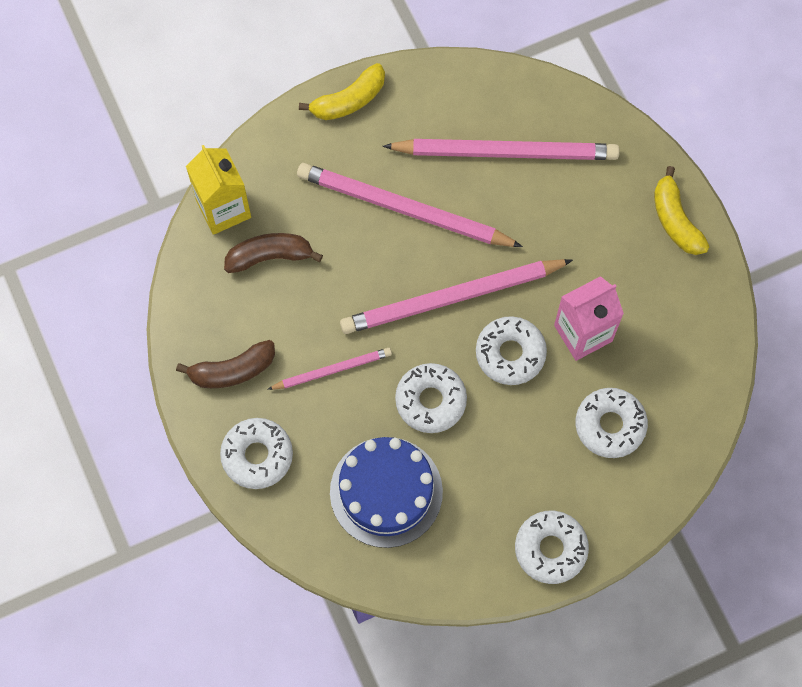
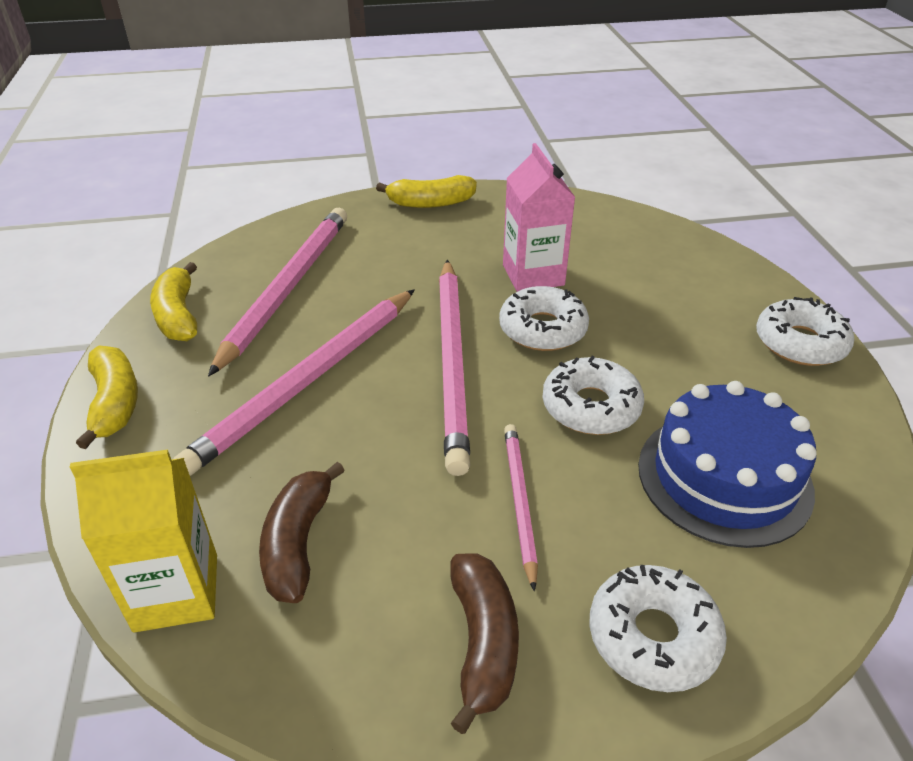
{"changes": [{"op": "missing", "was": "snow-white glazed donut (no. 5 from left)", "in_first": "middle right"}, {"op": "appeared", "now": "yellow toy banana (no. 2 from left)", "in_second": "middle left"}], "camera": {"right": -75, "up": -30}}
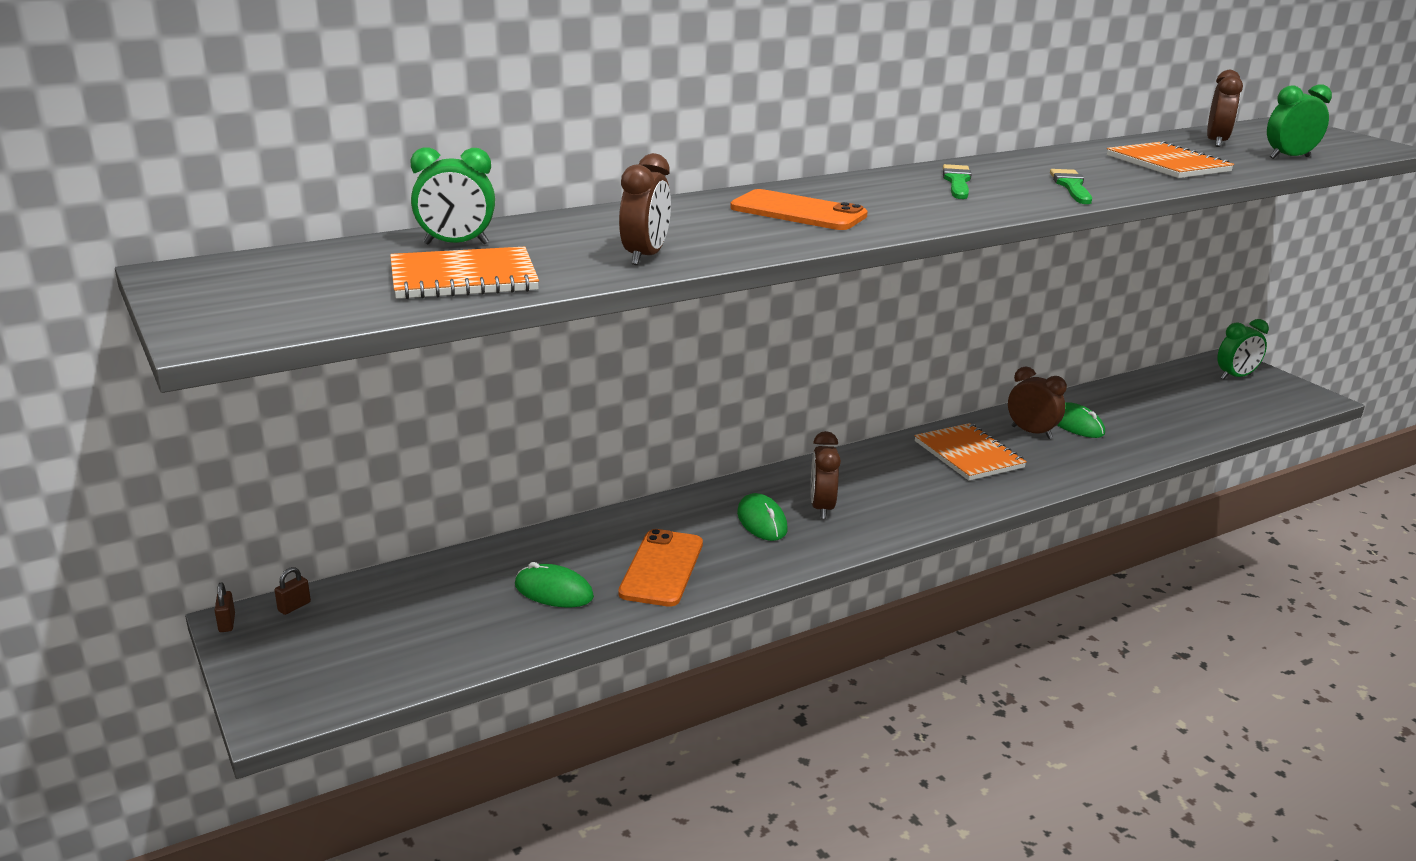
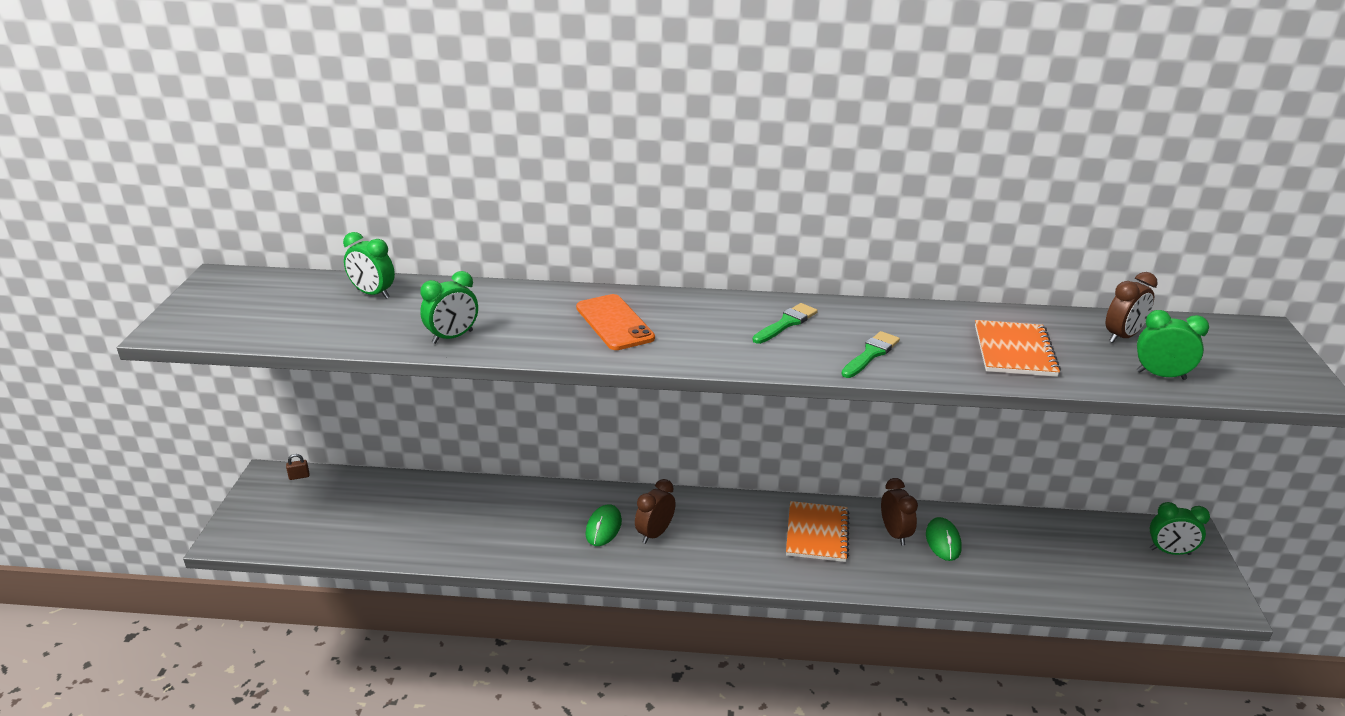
{"changes": [{"op": "colour", "was": "dark brown bedside clock (no. 1 from left)", "now": "leaf-green bedside clock (no. 2 from left)", "in_first": "top centre", "in_second": "centre"}, {"op": "missing", "was": "orange notebook (no. 1 from left)", "in_first": "top left"}, {"op": "missing", "was": "orange mobile phone (no. 1 from left)", "in_first": "centre"}, {"op": "missing", "was": "leaf-green computer mouse (no. 1 from left)", "in_first": "bottom centre"}, {"op": "missing", "was": "dark brown small lock (no. 1 from left)", "in_first": "bottom left"}], "camera": {"right": 35, "up": 5}}
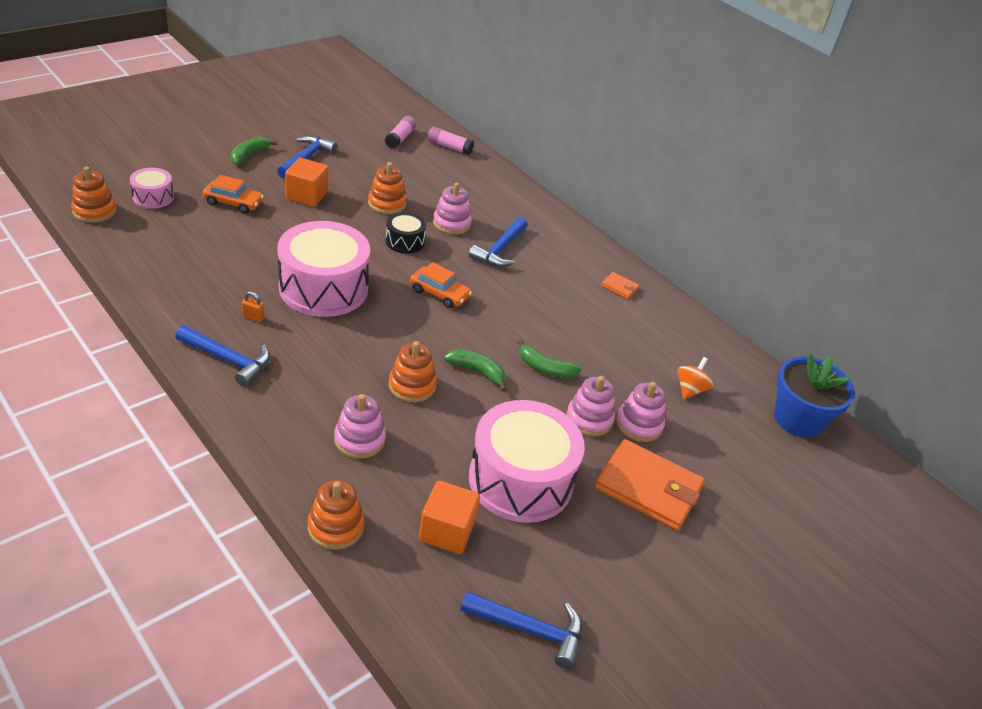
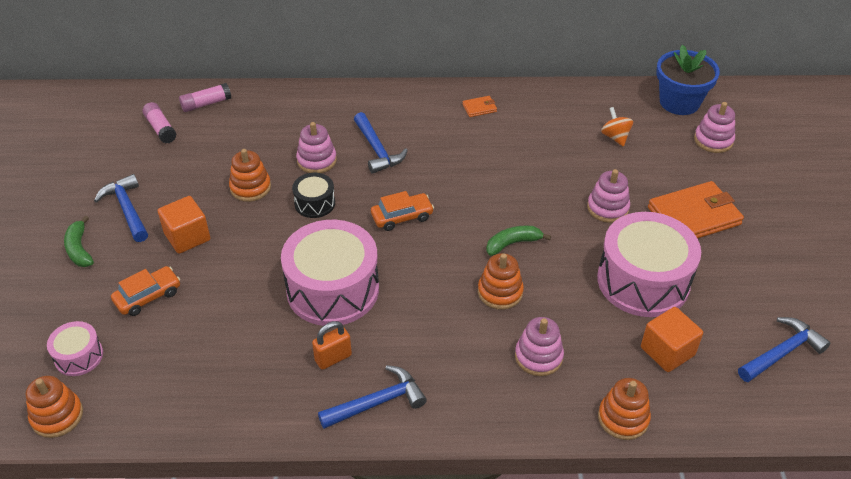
{"changes": [{"op": "size", "was": "orange small lock", "in_first": "middle left", "in_second": "bottom centre", "ratio": 1.63}, {"op": "missing", "was": "leaf-green toy banana (no. 3 from left)", "in_first": "centre"}, {"op": "relocated", "was": "rosy stacking rings (no. 4 from left)", "in_first": "centre", "in_second": "top right"}], "camera": {"right": -45, "up": 5}}
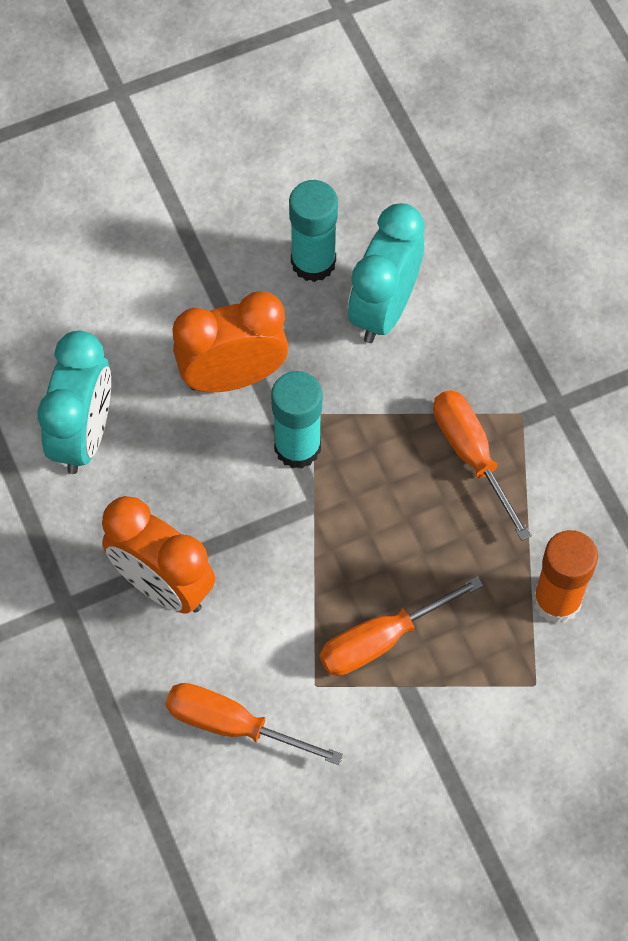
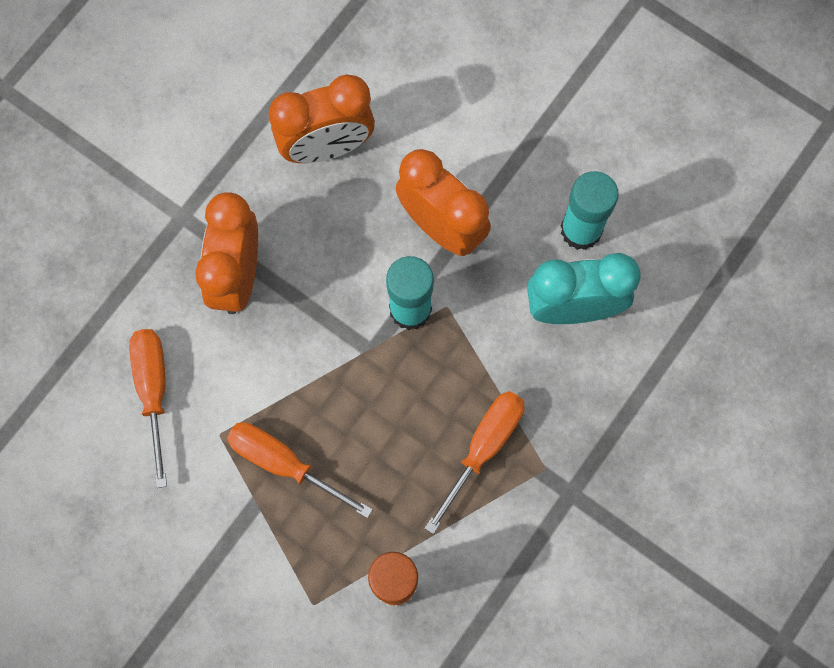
{"changes": [{"op": "colour", "was": "teal bedside clock (no. 1 from left)", "now": "orange bedside clock (no. 2 from left)", "in_first": "middle left", "in_second": "top centre"}], "camera": {"right": 60, "up": 10}}
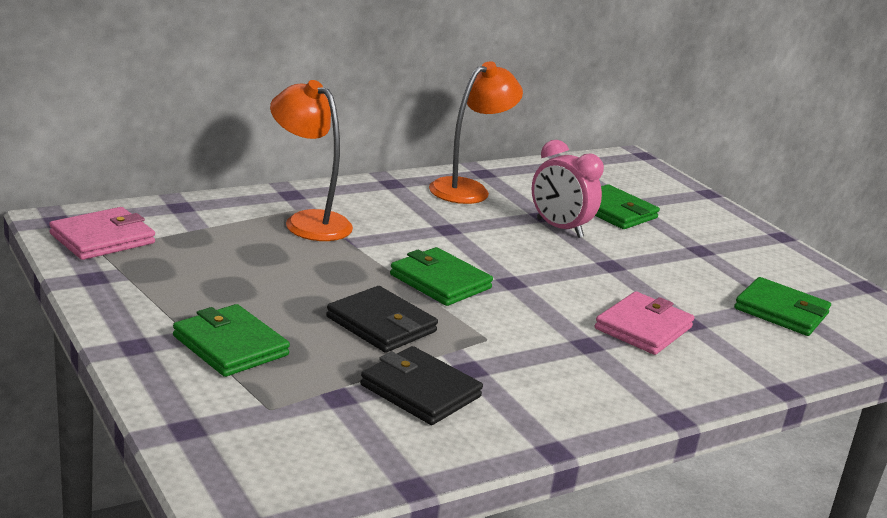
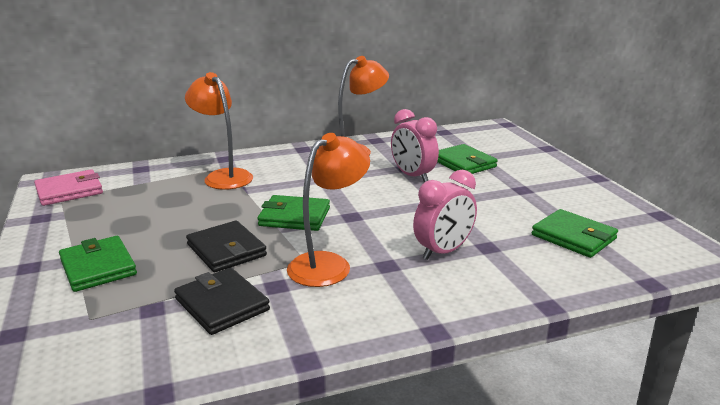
{"changes": [{"op": "spun", "was": "leaf-green card wallet (no. 2 from left)", "in_first": "centre", "in_second": "centre", "clockwise": -45}, {"op": "exchanged", "was": "rosy card wallet (no. 2 from left)", "now": "rosy bedside clock (no. 2 from left)", "in_first": "middle right", "in_second": "centre"}, {"op": "appeared", "now": "orange desk lamp (no. 2 from left)", "in_second": "centre"}], "camera": {"right": 15, "up": 0}}
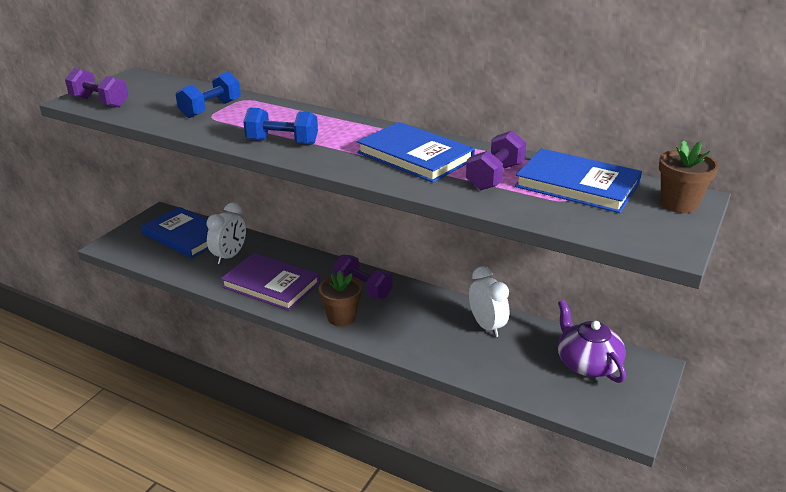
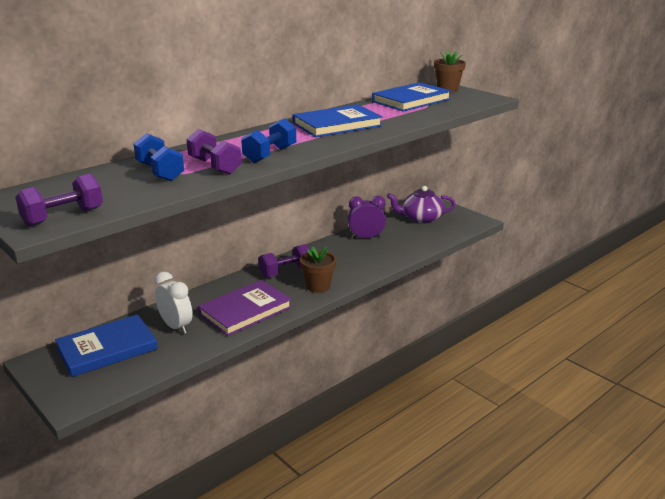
{"changes": [{"op": "relocated", "was": "purple dumbbell (no. 3 from left in the first image)", "now": "purple dumbbell (no. 2 from left)", "in_first": "top centre", "in_second": "top left"}, {"op": "colour", "was": "snow-white bedside clock (no. 2 from left)", "now": "purple bedside clock", "in_first": "centre", "in_second": "centre"}], "camera": {"right": -70, "up": -5}}
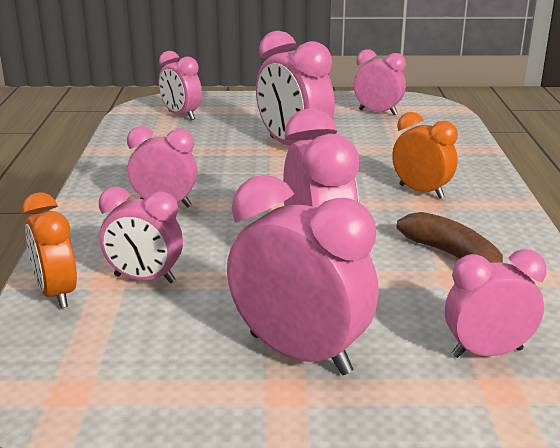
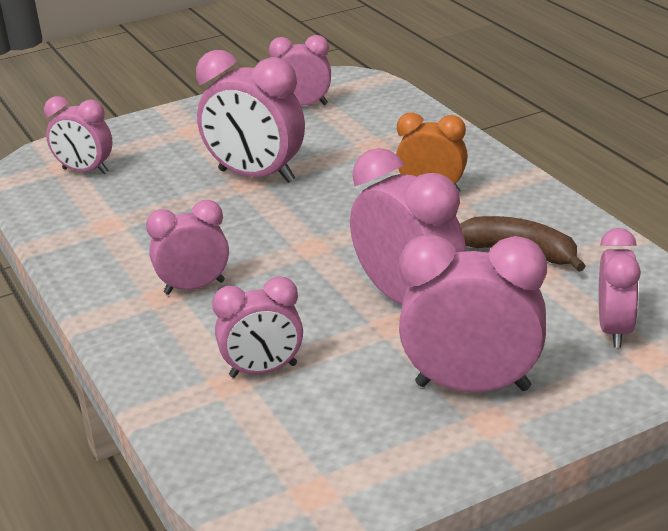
{"changes": [{"op": "missing", "was": "orange bedside clock (no. 1 from left)", "in_first": "middle left"}, {"op": "spun", "was": "rosy bedside clock (no. 8 from left)", "in_first": "bottom right", "in_second": "middle right", "clockwise": 135}], "camera": {"right": -25, "up": 5}}
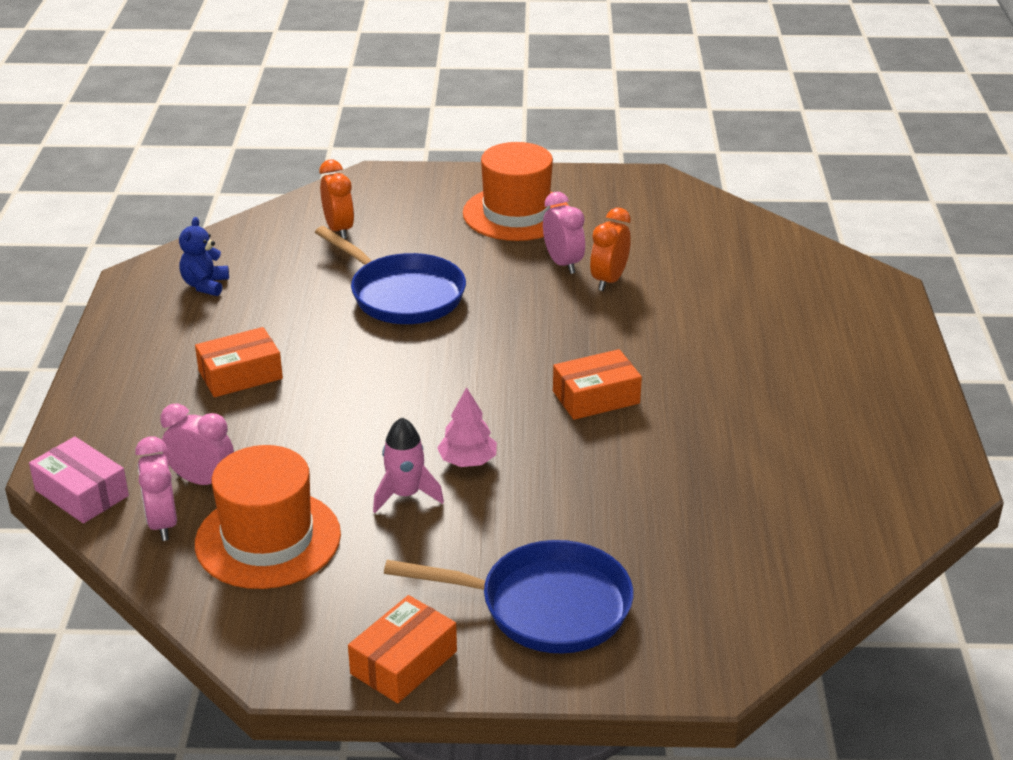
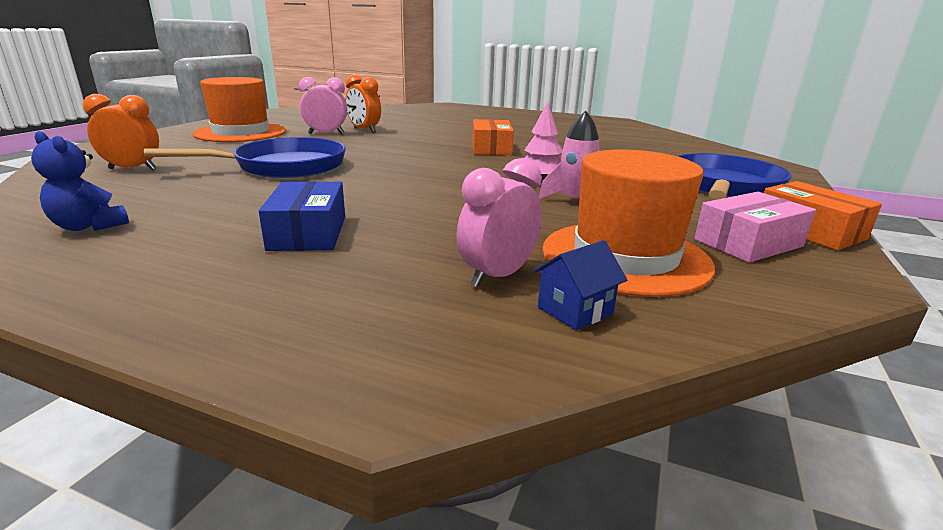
{"changes": [{"op": "colour", "was": "orange parcel (no. 1 from left)", "now": "royal blue parcel", "in_first": "middle left", "in_second": "middle left"}, {"op": "exchanged", "was": "rosy bedside clock (no. 1 from left)", "now": "royal blue cottage", "in_first": "middle left", "in_second": "centre"}, {"op": "relocated", "was": "rosy parcel", "in_first": "middle left", "in_second": "middle right"}], "camera": {"right": -70, "up": -10}}
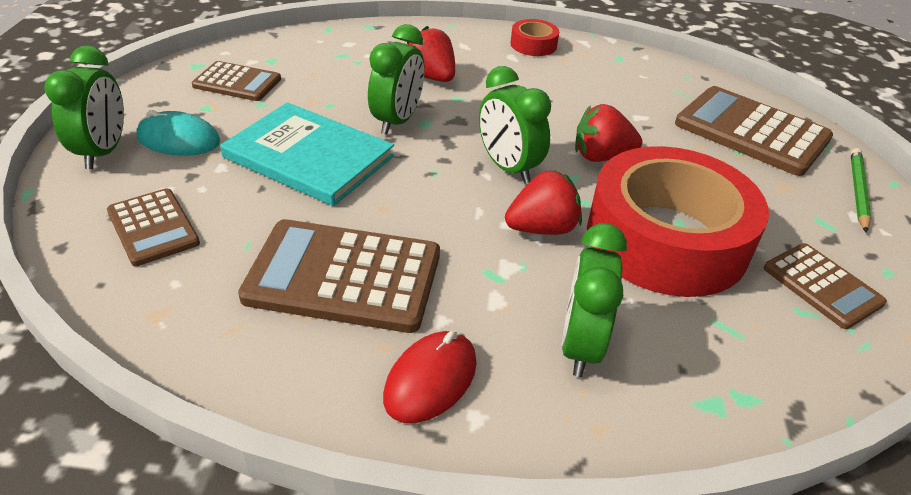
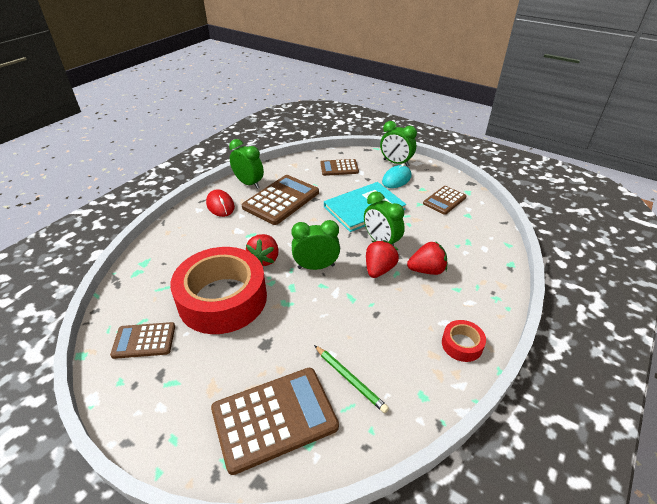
{"changes": [{"op": "relocated", "was": "red berry (no. 3 from left in the first image)", "now": "red berry (no. 2 from left)", "in_first": "top right", "in_second": "centre"}, {"op": "relocated", "was": "leaf-green pencil", "in_first": "middle right", "in_second": "bottom centre"}, {"op": "relocated", "was": "leaf-green bedside clock (no. 4 from left in the first image)", "now": "leaf-green bedside clock (no. 1 from left)", "in_first": "centre", "in_second": "top centre"}], "camera": {"right": 120, "up": 0}}
